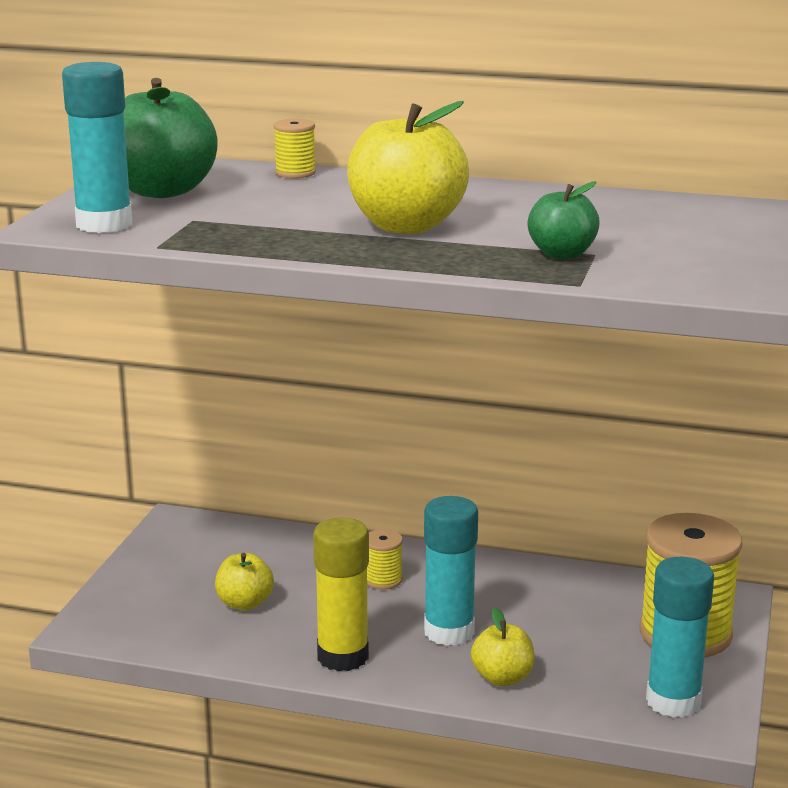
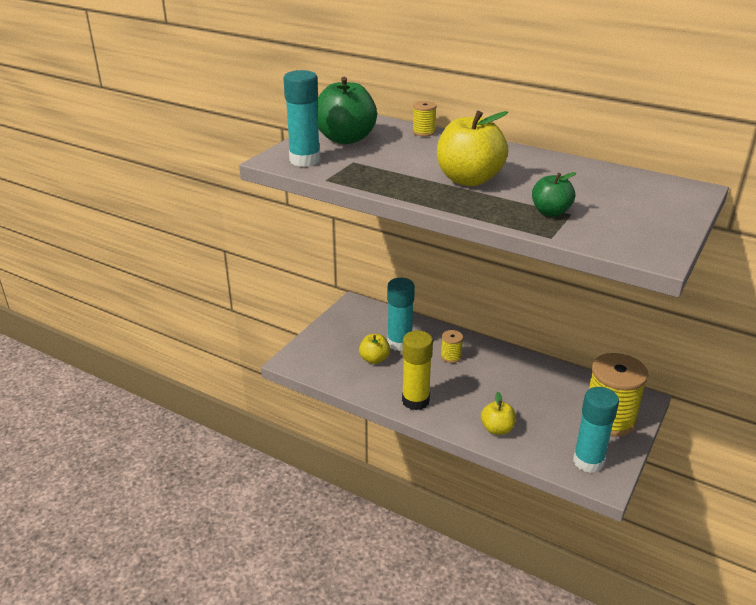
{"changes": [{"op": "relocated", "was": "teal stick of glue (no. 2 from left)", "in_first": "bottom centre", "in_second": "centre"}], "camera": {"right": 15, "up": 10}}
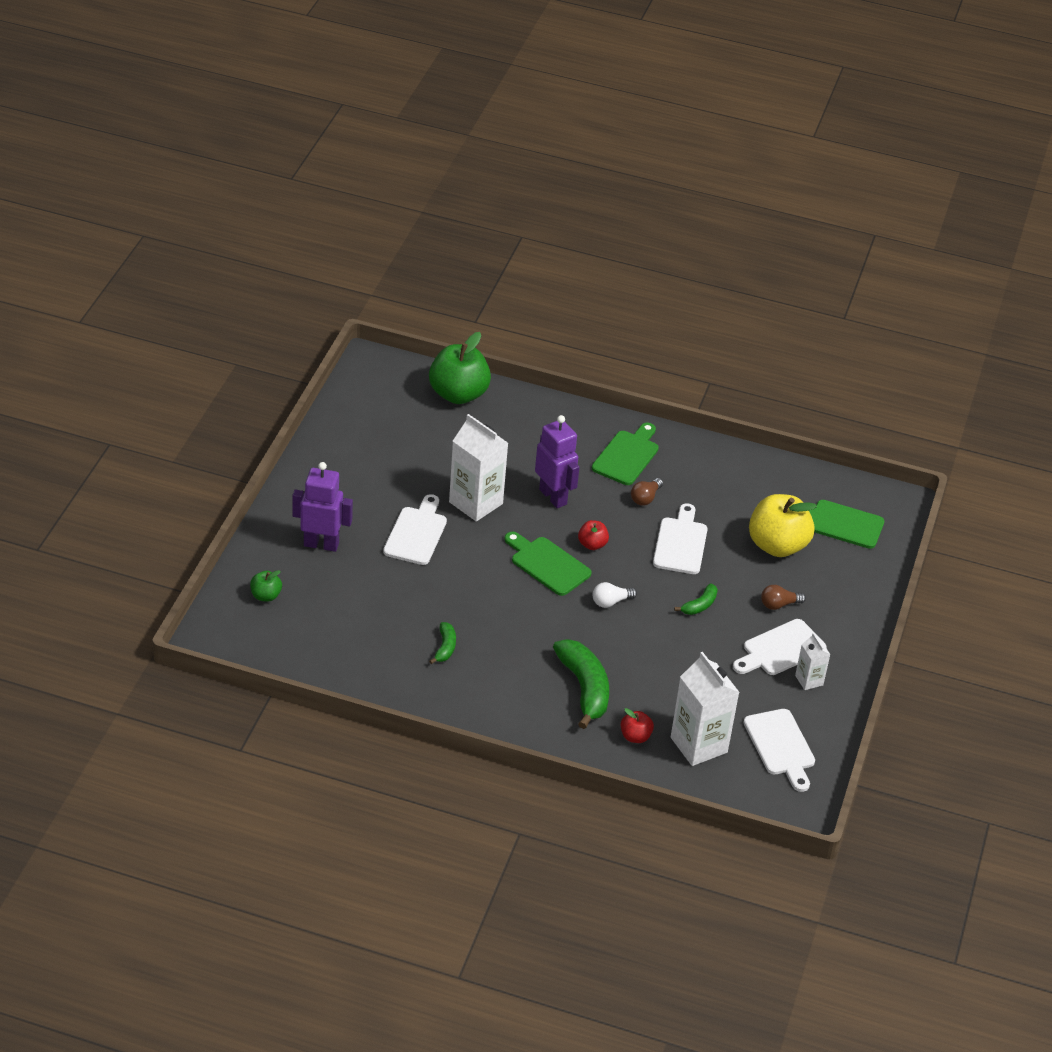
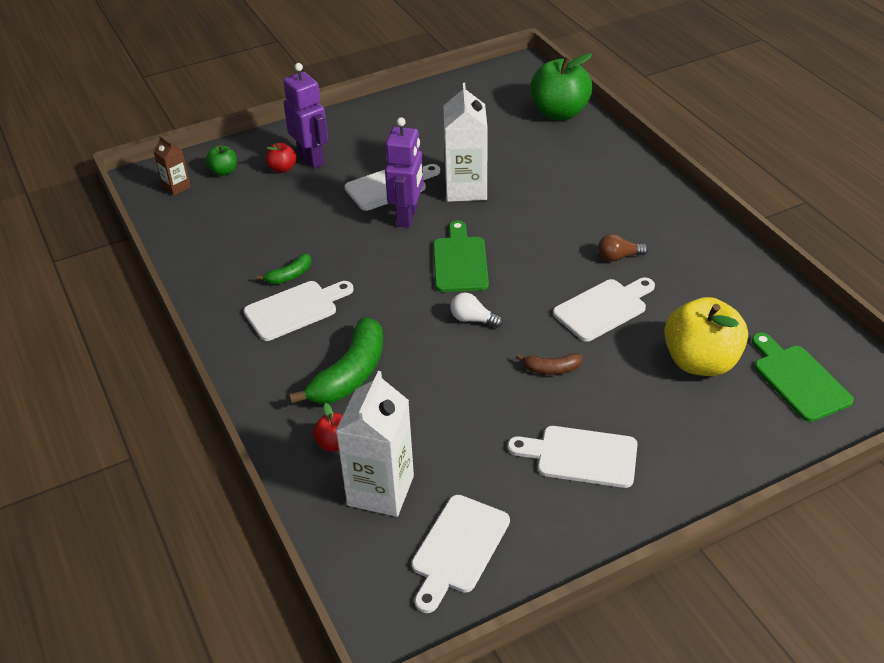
{"changes": [{"op": "relocated", "was": "purple robot figure (no. 2 from left)", "in_first": "centre", "in_second": "top centre"}, {"op": "missing", "was": "leaf-green chopping board (no. 2 from left)", "in_first": "centre"}, {"op": "relocated", "was": "red apple fruit (no. 1 from left)", "in_first": "centre", "in_second": "top left"}, {"op": "colour", "was": "leaf-green toy banana (no. 3 from left)", "now": "dark brown toy banana", "in_first": "centre", "in_second": "centre"}, {"op": "missing", "was": "dark brown bulb (no. 2 from left)", "in_first": "middle right"}, {"op": "missing", "was": "snow-white carton (no. 3 from left)", "in_first": "middle right"}, {"op": "appeared", "now": "dark brown carton", "in_second": "top left"}, {"op": "appeared", "now": "snow-white chopping board (no. 1 from left)", "in_second": "centre"}], "camera": {"right": 50, "up": 0}}
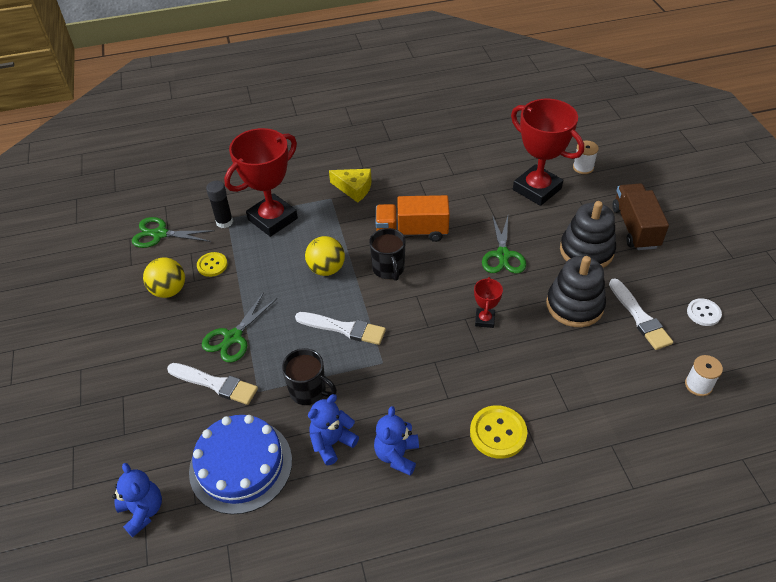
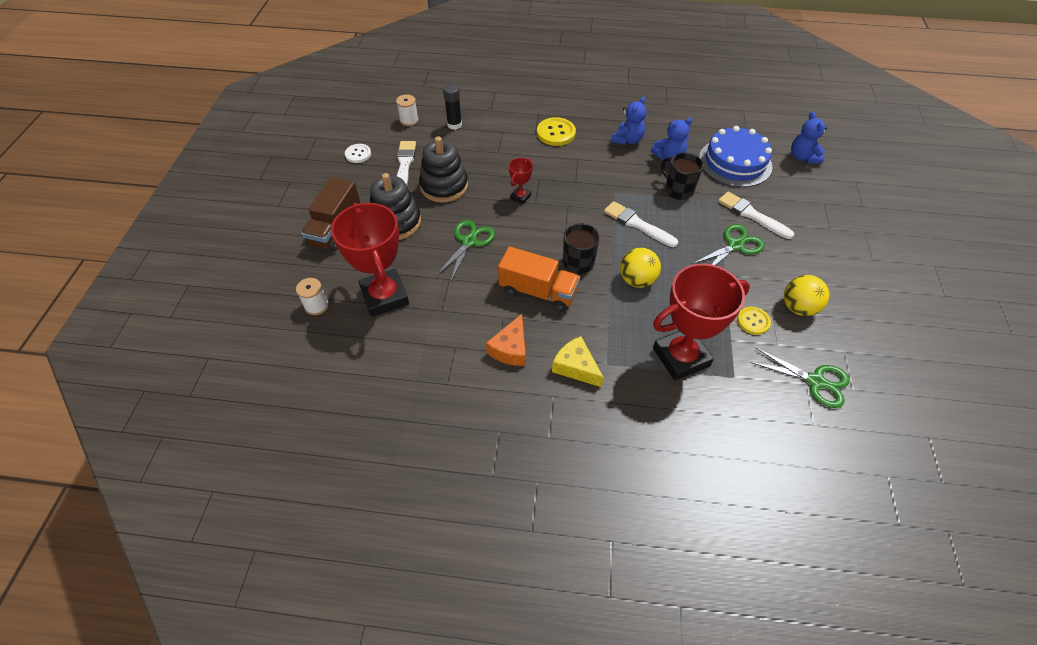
{"changes": [{"op": "relocated", "was": "jet-black stick of glue", "in_first": "middle left", "in_second": "top centre"}, {"op": "appeared", "now": "orange cheese wedge", "in_second": "centre"}], "camera": {"right": -160, "up": 5}}
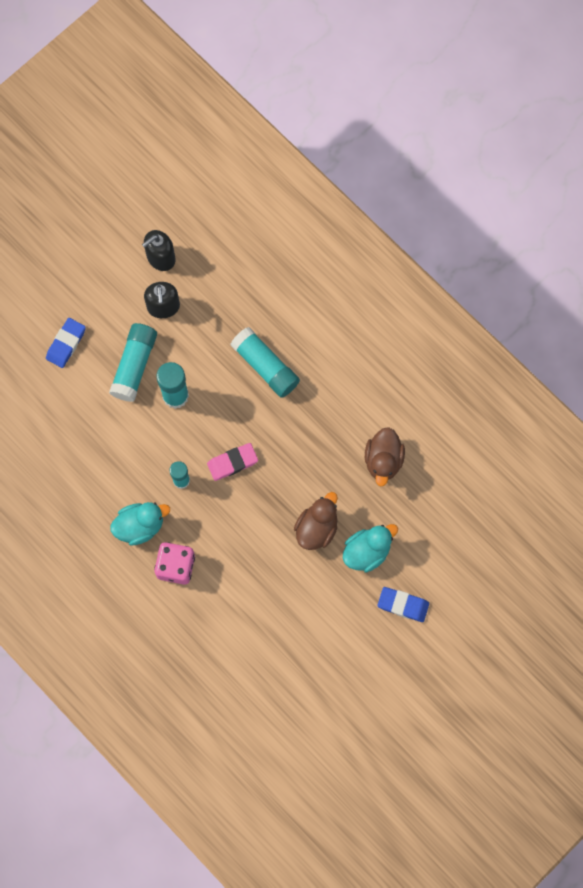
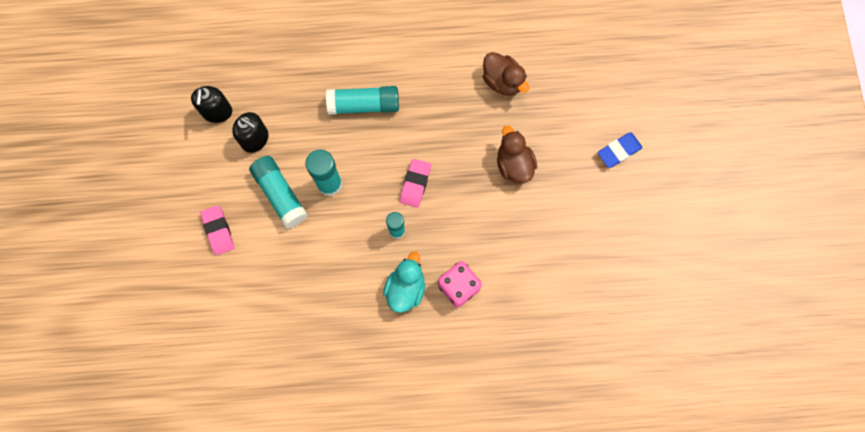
{"changes": [{"op": "colour", "was": "royal blue pencil eraser (no. 1 from left)", "now": "rosy pencil eraser (no. 1 from left)", "in_first": "middle left", "in_second": "middle left"}, {"op": "missing", "was": "teal rubber duck (no. 2 from left)", "in_first": "centre"}], "camera": {"right": -50, "up": 0}}
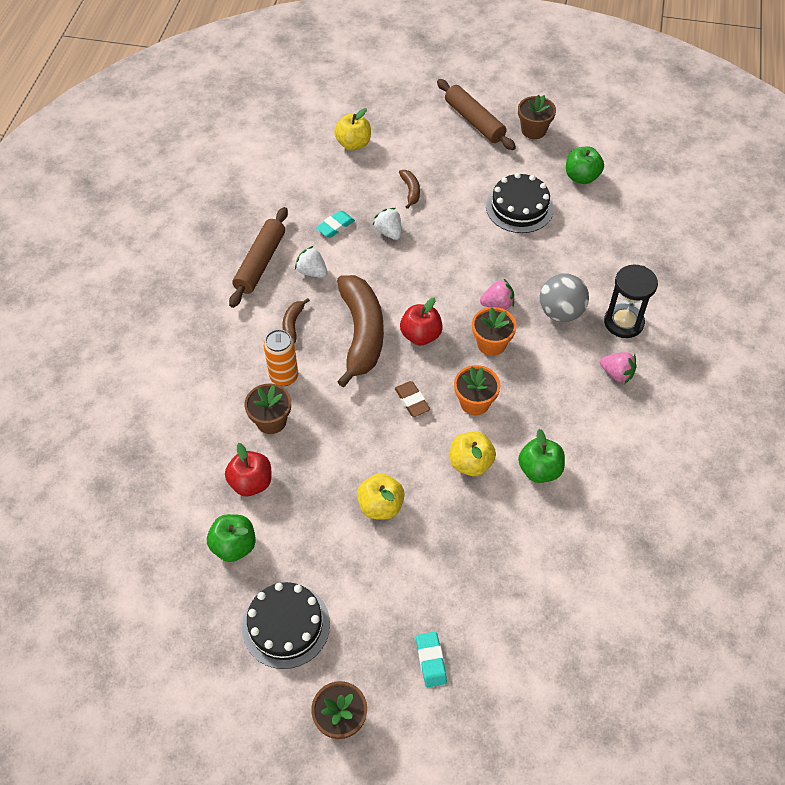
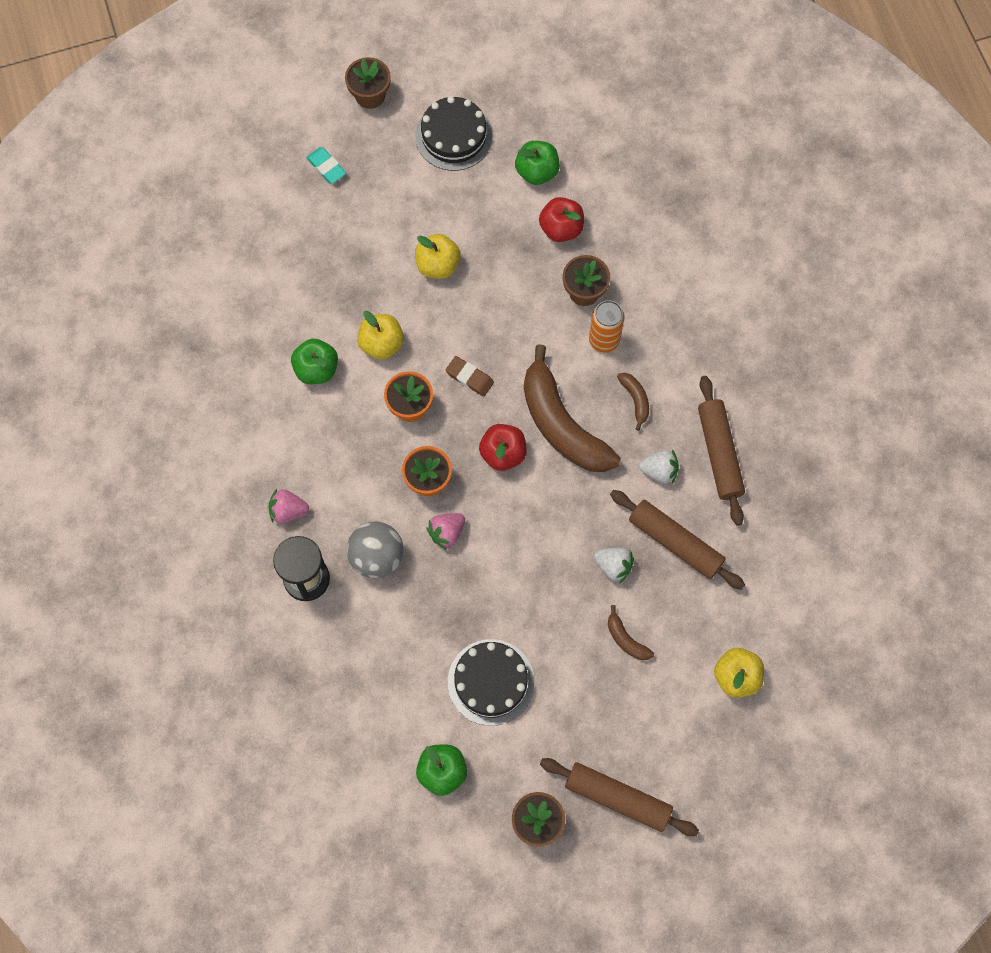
{"changes": [{"op": "exchanged", "was": "teal pencil eraser (no. 1 from left)", "now": "dark brown pastry roller (no. 2 from left)", "in_first": "top centre", "in_second": "middle right"}], "camera": {"right": 150, "up": 15}}
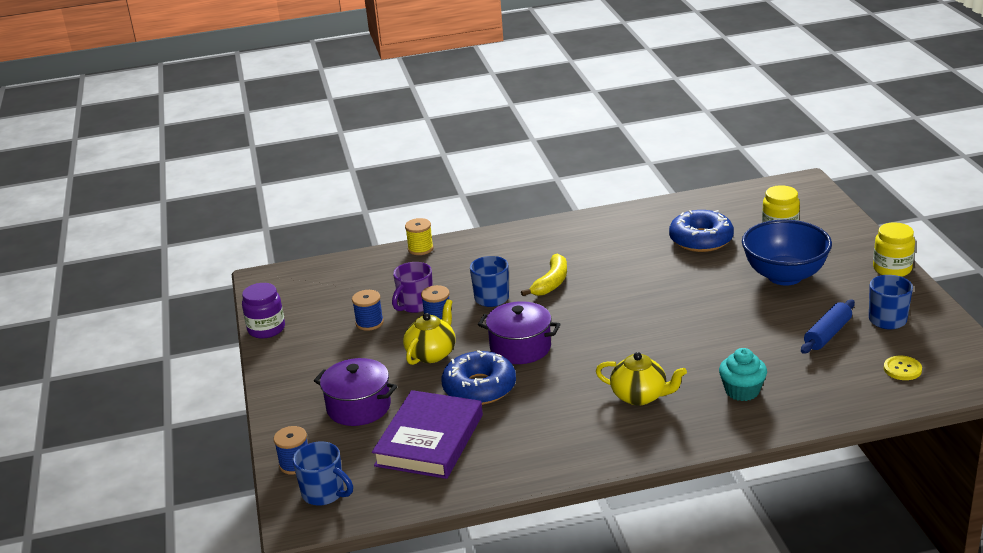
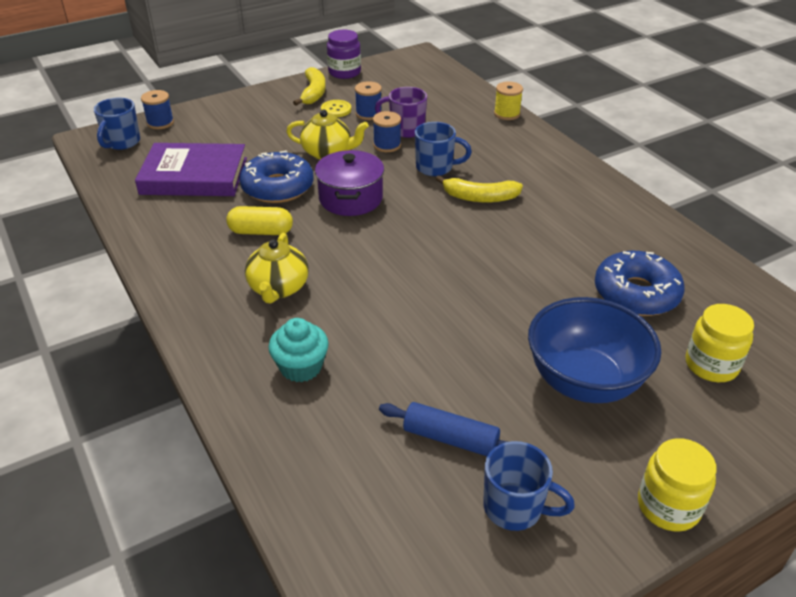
{"changes": [{"op": "relocated", "was": "yellow sewing button", "in_first": "middle right", "in_second": "top centre"}, {"op": "missing", "was": "purple cooking pot (no. 1 from left)", "in_first": "bottom centre"}, {"op": "appeared", "now": "yellow toy banana (no. 1 from left)", "in_second": "top centre"}, {"op": "appeared", "now": "yellow capsule", "in_second": "middle left"}], "camera": {"right": 70, "up": 10}}
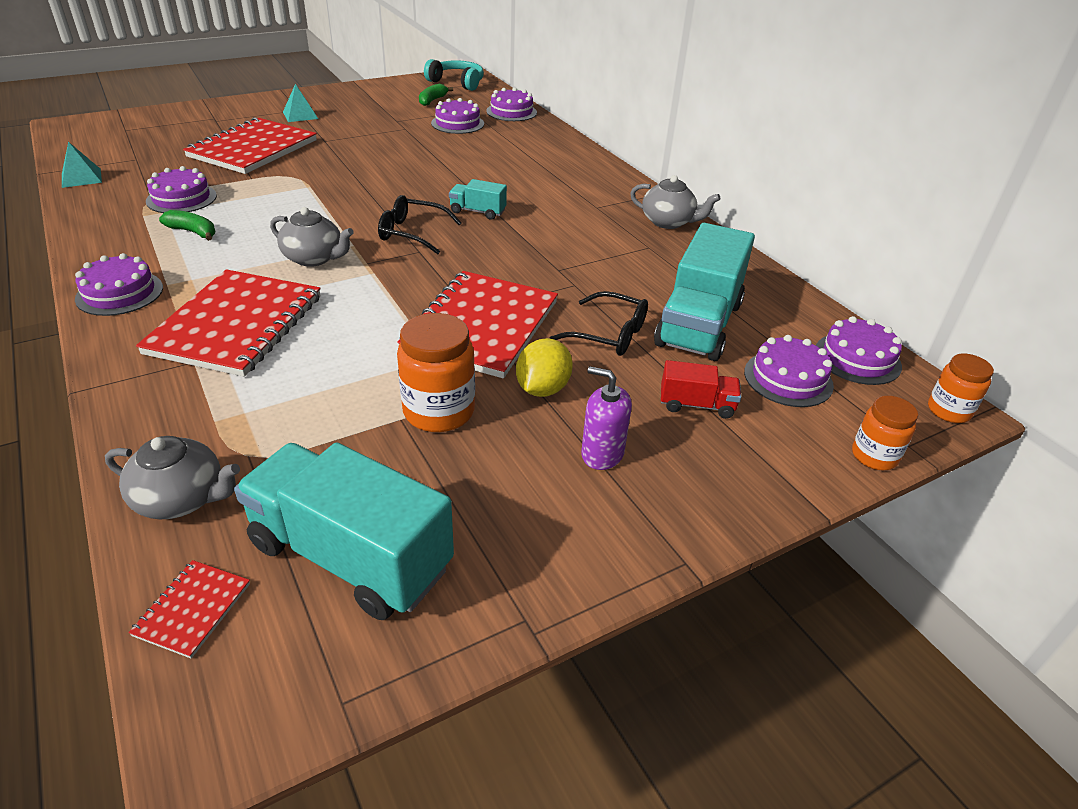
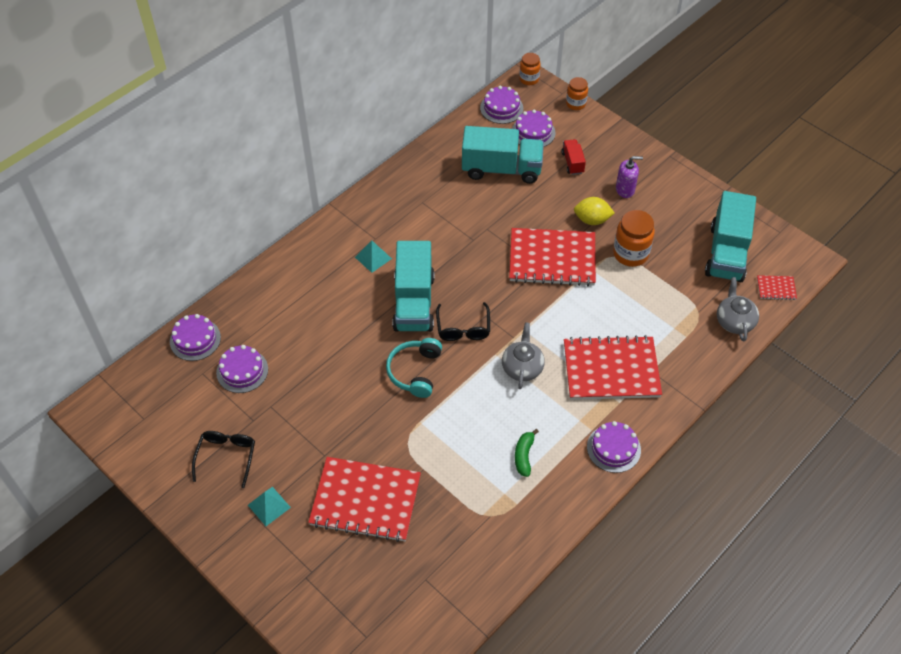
{"changes": [{"op": "relocated", "was": "teal headset", "in_first": "top centre", "in_second": "centre"}, {"op": "missing", "was": "leaf-green toy banana (no. 2 from left)", "in_first": "top centre"}, {"op": "relocated", "was": "teal solid pyramid (no. 1 from left in the first image)", "now": "teal solid pyramid (no. 2 from left)", "in_first": "top left", "in_second": "centre"}, {"op": "missing", "was": "purple layer cake (no. 2 from left)", "in_first": "top left"}, {"op": "missing", "was": "gray tea pot (no. 3 from left)", "in_first": "top centre"}, {"op": "size", "was": "teal toy truck (no. 2 from left in the first image)", "in_first": "top centre", "in_second": "centre", "ratio": 2.12}, {"op": "relocated", "was": "jet-black eyeglasses (no. 2 from left in the first image)", "now": "jet-black eyeglasses (no. 1 from left)", "in_first": "centre", "in_second": "bottom left"}, {"op": "spun", "was": "purple pump bottle", "in_first": "centre", "in_second": "top right", "clockwise": -105}], "camera": {"right": -105, "up": 15}}
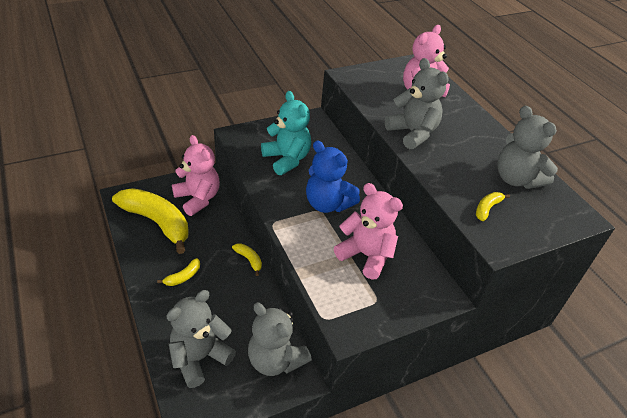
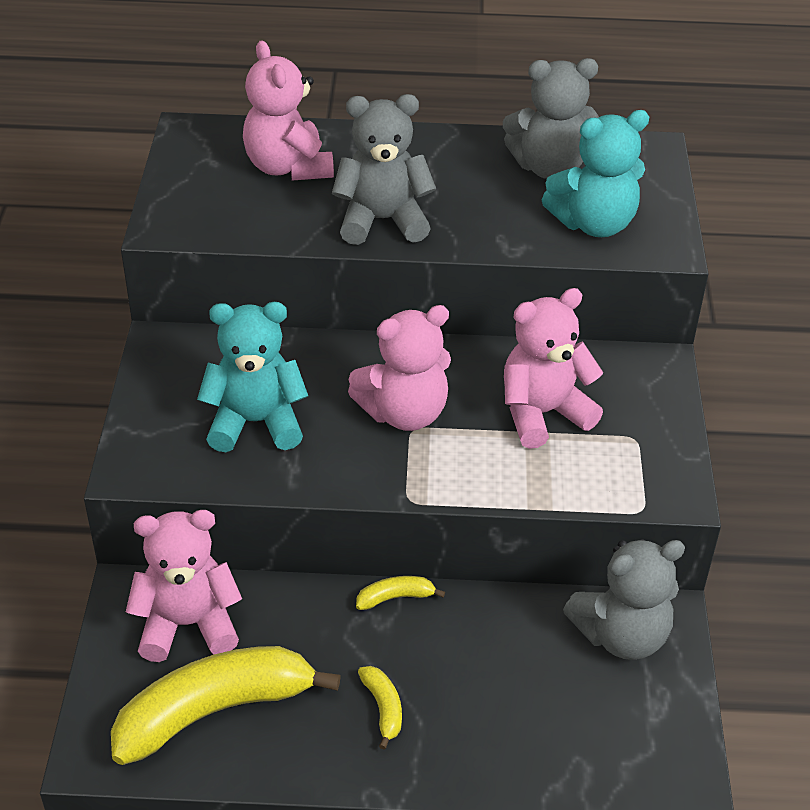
{"changes": [{"op": "colour", "was": "royal blue teddy", "now": "rosy teddy (no. 3 from left)", "in_first": "centre", "in_second": "centre"}, {"op": "exchanged", "was": "yellow toy banana (no. 4 from left)", "now": "teal teddy (no. 2 from left)", "in_first": "middle right", "in_second": "top right"}, {"op": "missing", "was": "gray teddy (no. 1 from left)", "in_first": "bottom left"}], "camera": {"right": -60, "up": 0}}
